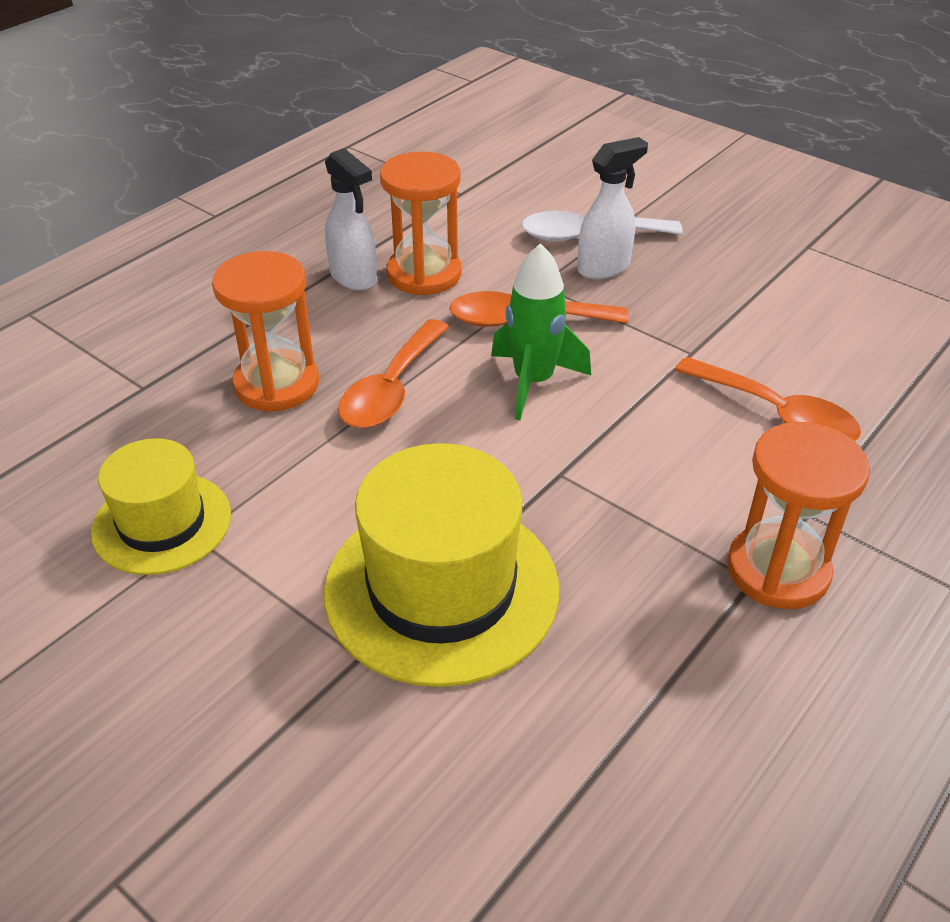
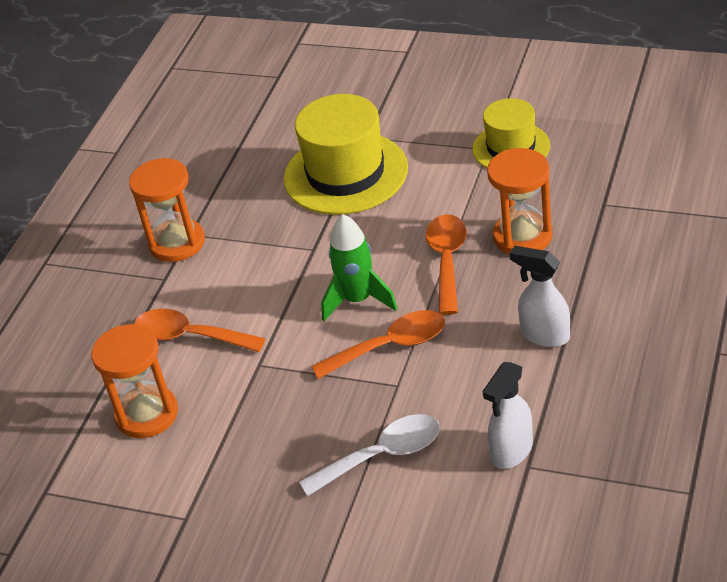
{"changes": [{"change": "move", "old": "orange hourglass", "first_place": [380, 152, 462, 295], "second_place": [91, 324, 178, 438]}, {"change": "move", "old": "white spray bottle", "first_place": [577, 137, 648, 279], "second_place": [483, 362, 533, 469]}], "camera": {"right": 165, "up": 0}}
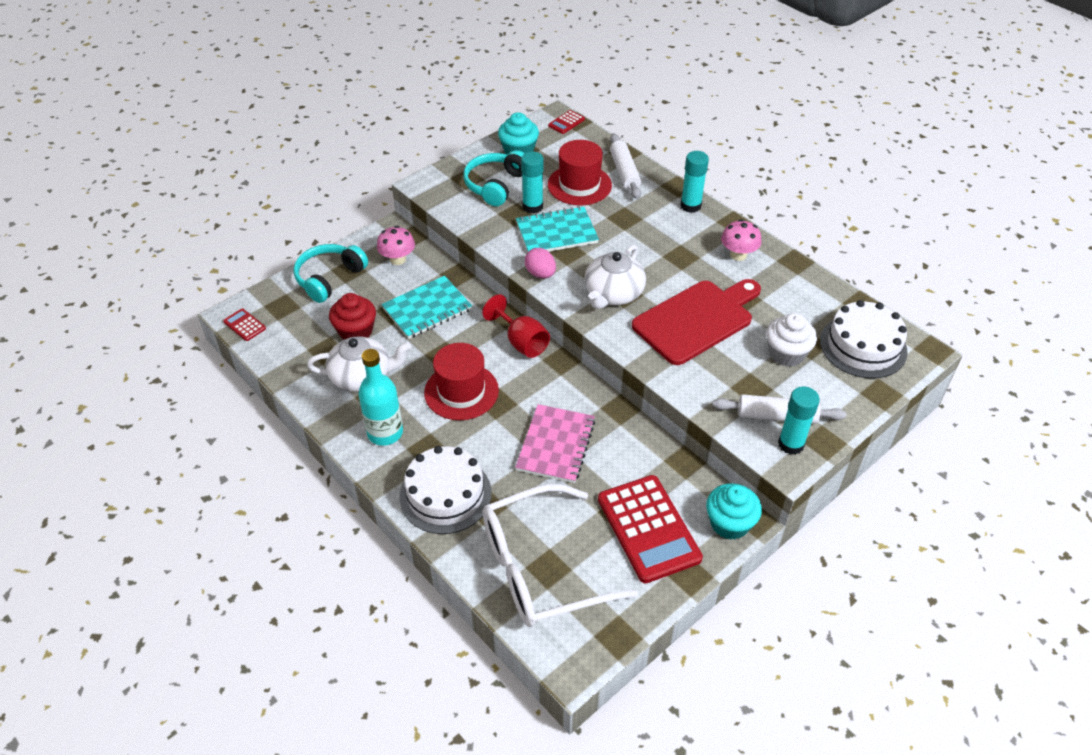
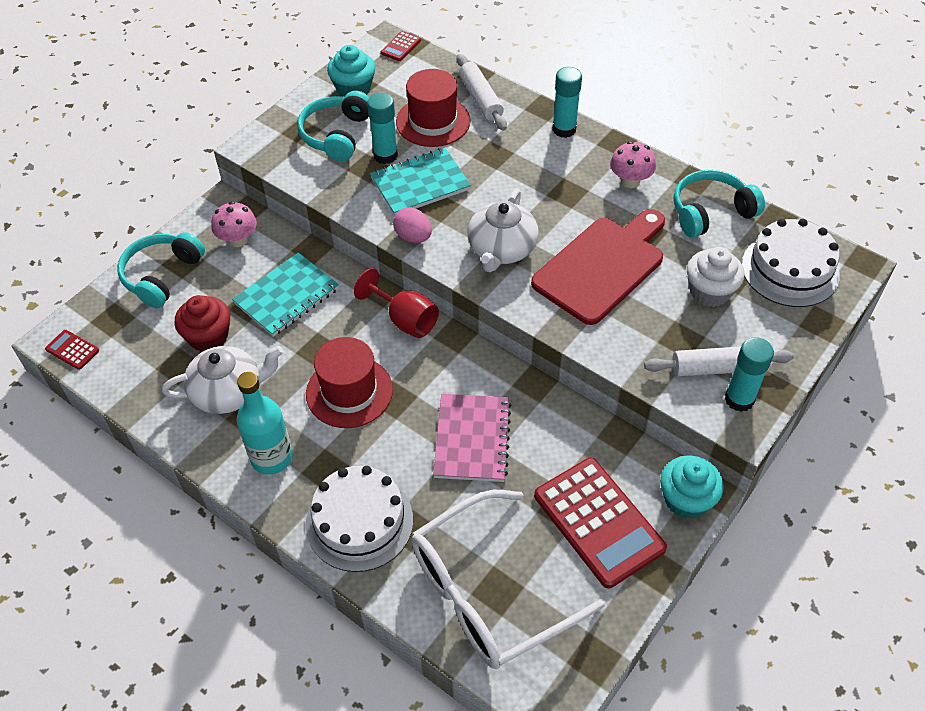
{"changes": [{"change": "insert", "new": "turquoise headphones", "second_place": [673, 170, 765, 238]}], "camera": {"right": -10, "up": 5}}
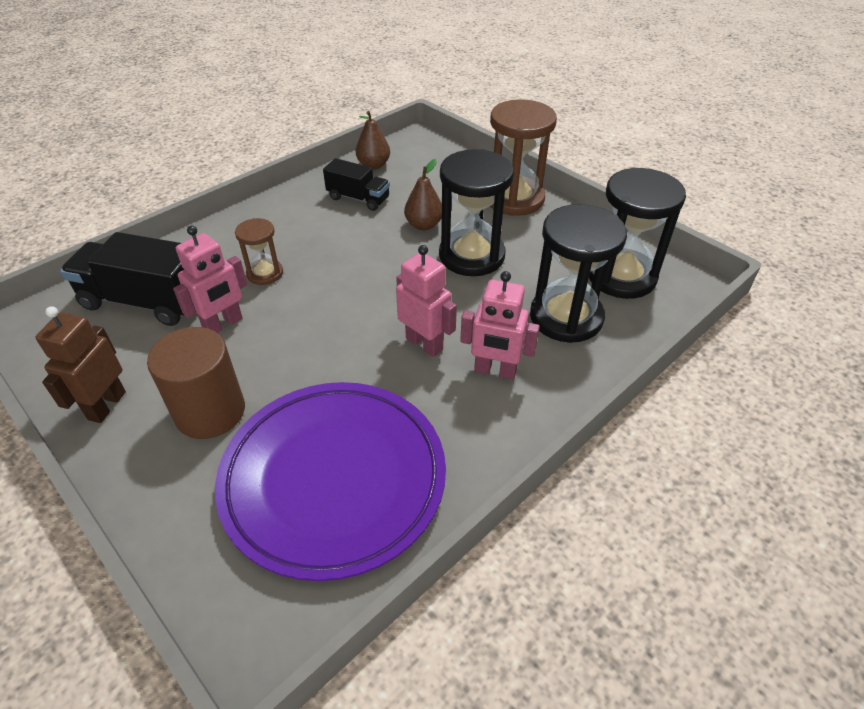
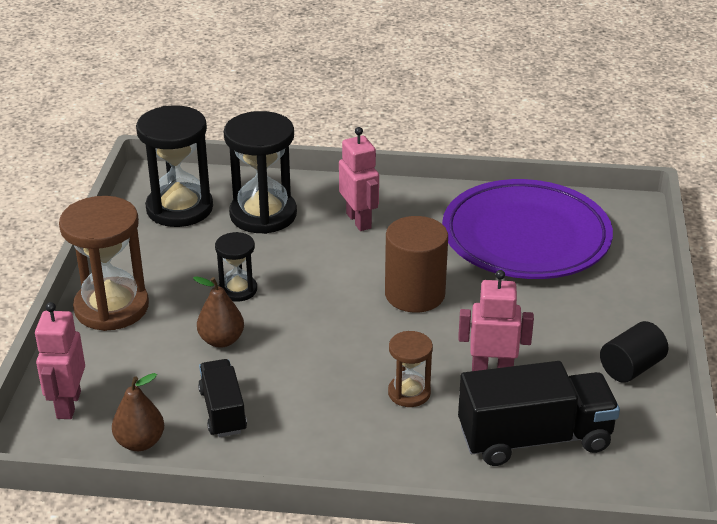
{"changes": [{"change": "move", "old": "pink robot", "first_place": [396, 245, 457, 357], "second_place": [35, 302, 85, 419]}, {"change": "resize", "old": "black hourglass", "first_place": [439, 149, 514, 276], "second_place": [215, 232, 257, 302], "factor": 0.53}, {"change": "move", "old": "brown cylinder", "first_place": [147, 327, 245, 439], "second_place": [385, 216, 448, 312]}, {"change": "rotate", "old": "black truck", "first_place": [60, 232, 192, 326], "second_place": [458, 361, 620, 466], "degrees": -75}, {"change": "replace", "old": "brown robot", "new": "black cylinder", "first_place": [36, 306, 126, 423], "second_place": [600, 321, 668, 383]}], "camera": {"right": -130, "up": -10}}
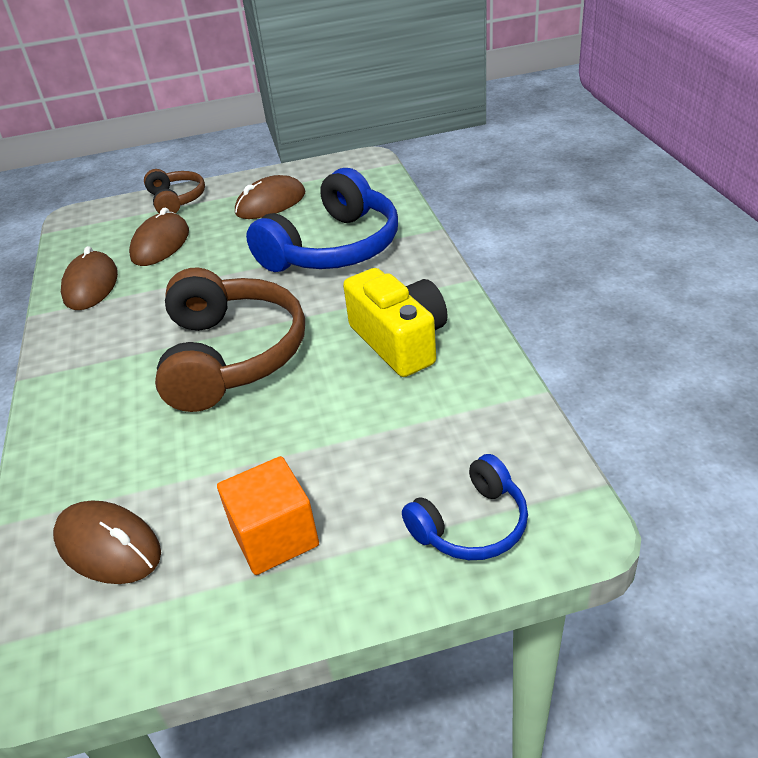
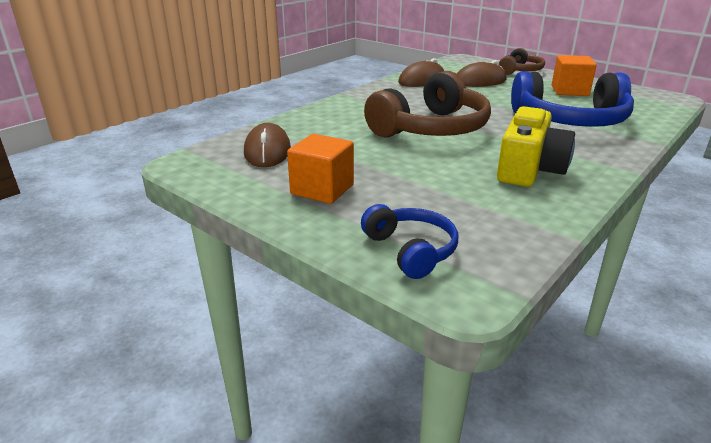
{"changes": [{"change": "rotate", "old": "blue headphones", "first_place": [402, 454, 528, 560], "second_place": [361, 204, 458, 279], "degrees": -135}, {"change": "replace", "old": "brown mouse", "new": "orange cube", "first_place": [235, 175, 305, 219], "second_place": [552, 55, 597, 96]}], "camera": {"right": 50, "up": -10}}
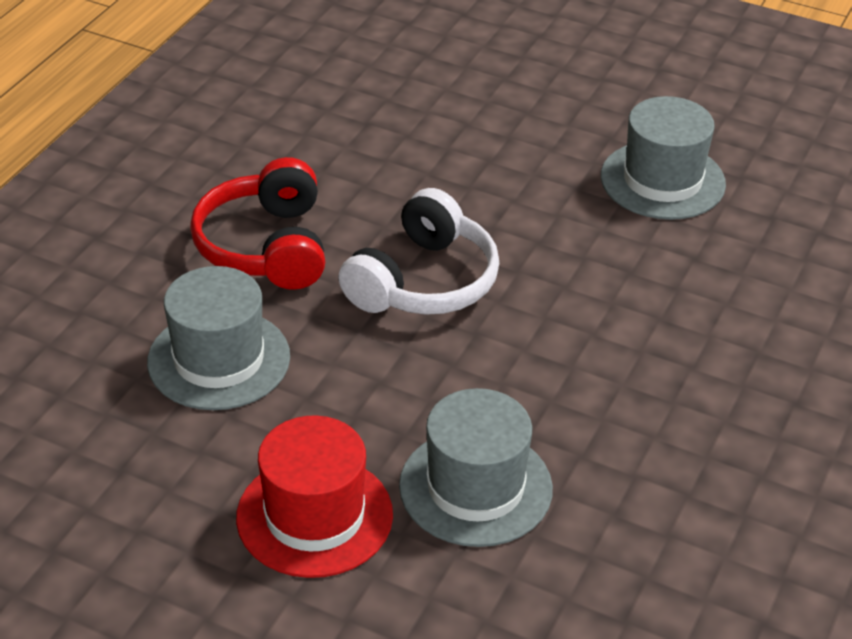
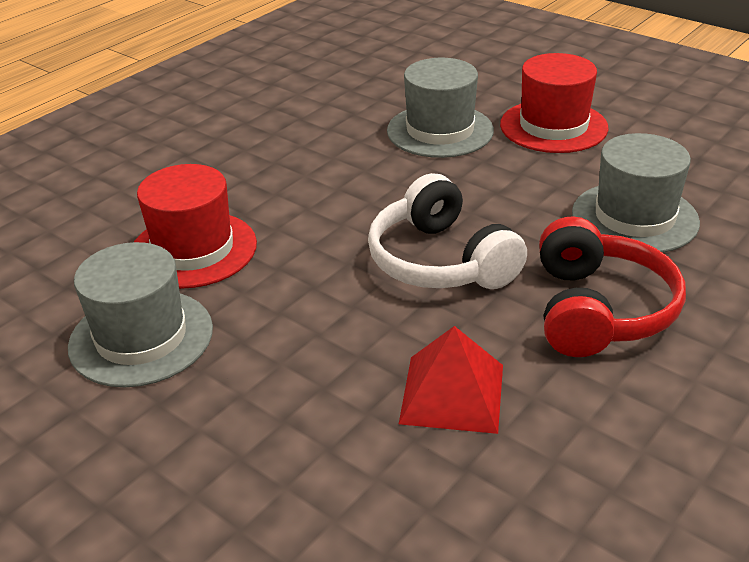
{"changes": [{"change": "insert", "new": "red hat", "second_place": [134, 164, 257, 289]}, {"change": "rotate", "old": "white headphones", "first_place": [338, 188, 499, 315], "second_place": [368, 173, 527, 289], "degrees": -75}, {"change": "insert", "new": "red pyramid", "second_place": [399, 326, 503, 434]}], "camera": {"right": -165, "up": -5}}
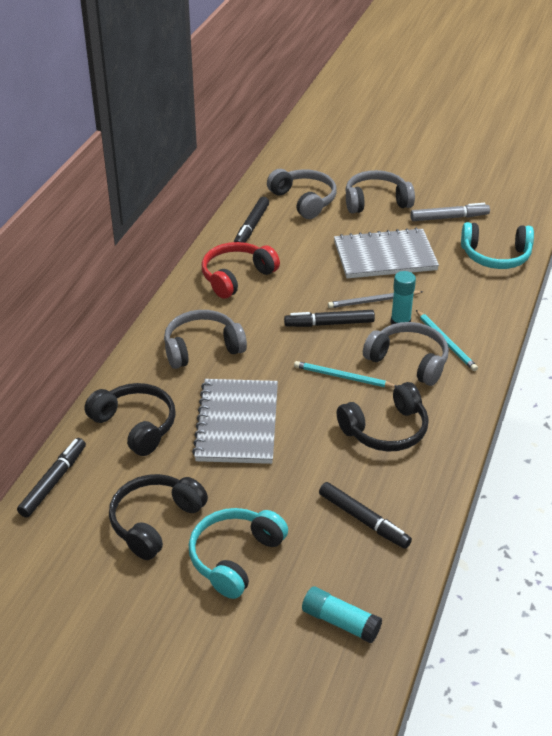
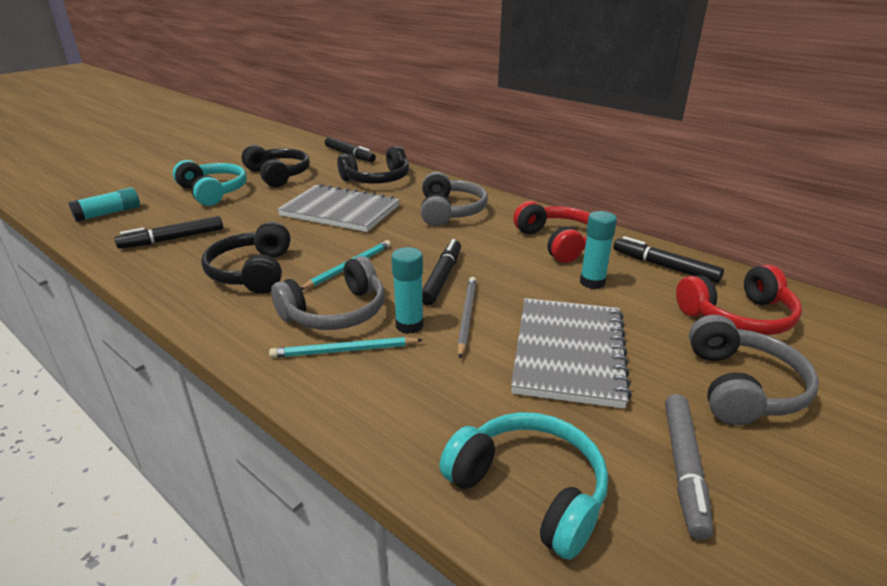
{"changes": [{"change": "rotate", "old": "turquoise headphones", "first_place": [461, 222, 534, 269], "second_place": [439, 412, 608, 560], "degrees": 105}, {"change": "insert", "new": "turquoise glue stick", "second_place": [580, 211, 617, 289]}, {"change": "recolor", "old": "grey headphones", "new": "red headphones", "first_place": [267, 169, 337, 219], "second_place": [676, 265, 802, 335]}], "camera": {"right": 110, "up": -10}}
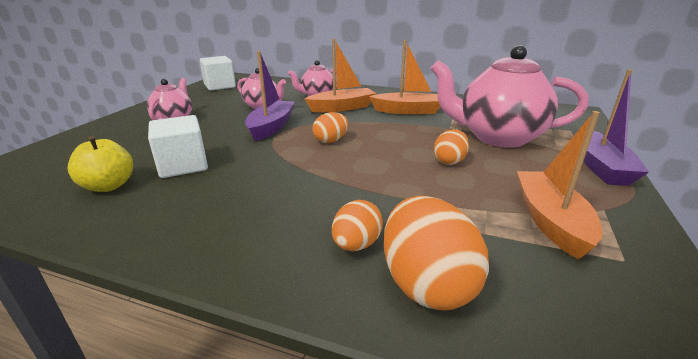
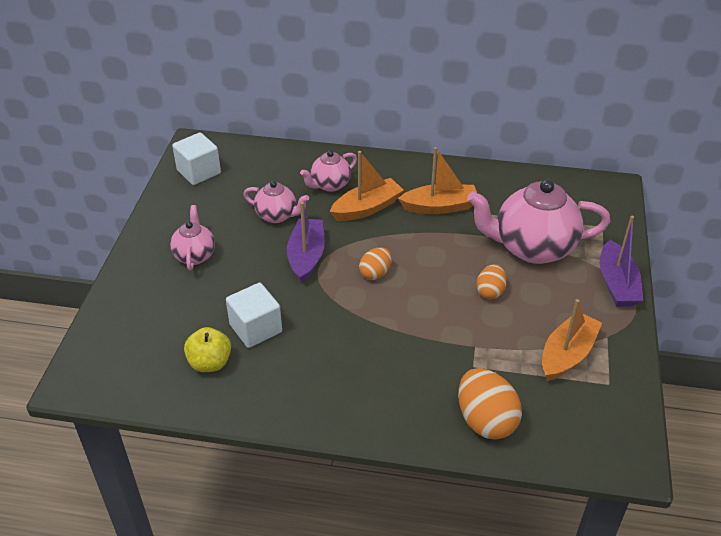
{"changes": [{"change": "rotate", "old": "orange boat", "first_place": [517, 111, 602, 259], "second_place": [542, 299, 602, 381], "degrees": 45}, {"change": "delete", "old": "orange egg", "first_place": [332, 200, 383, 251]}], "camera": {"right": -10, "up": 15}}
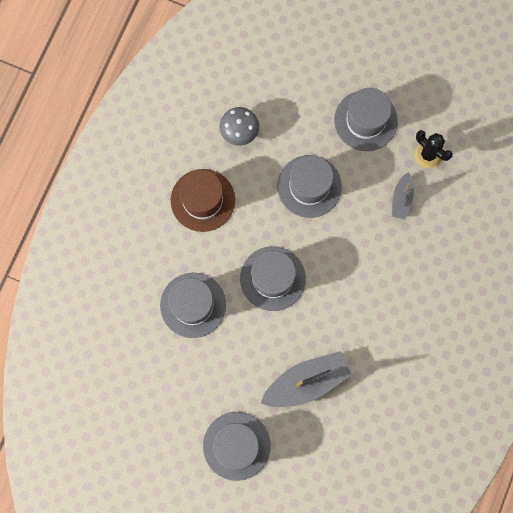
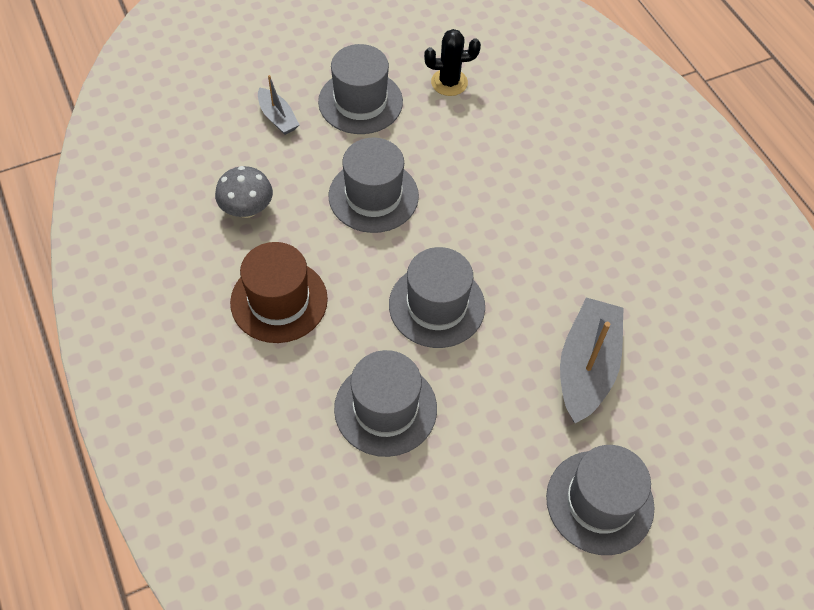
{"changes": [{"change": "move", "old": "grey boat", "first_place": [392, 172, 414, 219], "second_place": [258, 75, 299, 135]}], "camera": {"right": -50, "up": -20}}
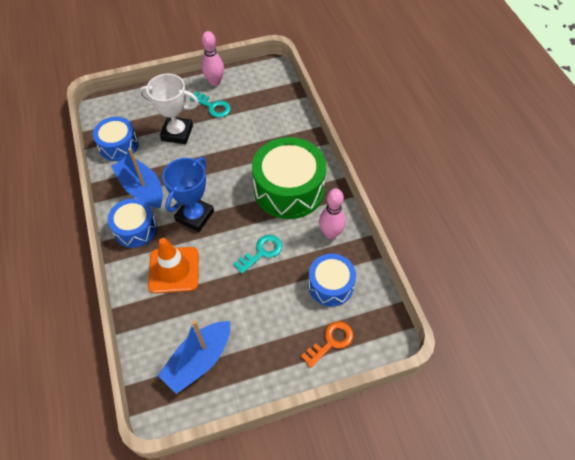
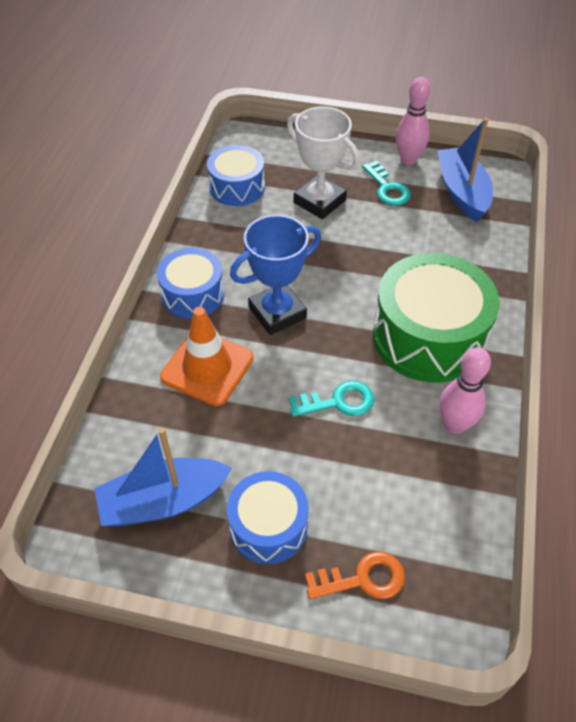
{"changes": [{"change": "move", "old": "blue drum", "first_place": [308, 254, 356, 307], "second_place": [227, 471, 309, 564]}, {"change": "move", "old": "blue boat", "first_place": [111, 148, 163, 208], "second_place": [437, 118, 493, 222]}], "camera": {"right": 30, "up": -5}}
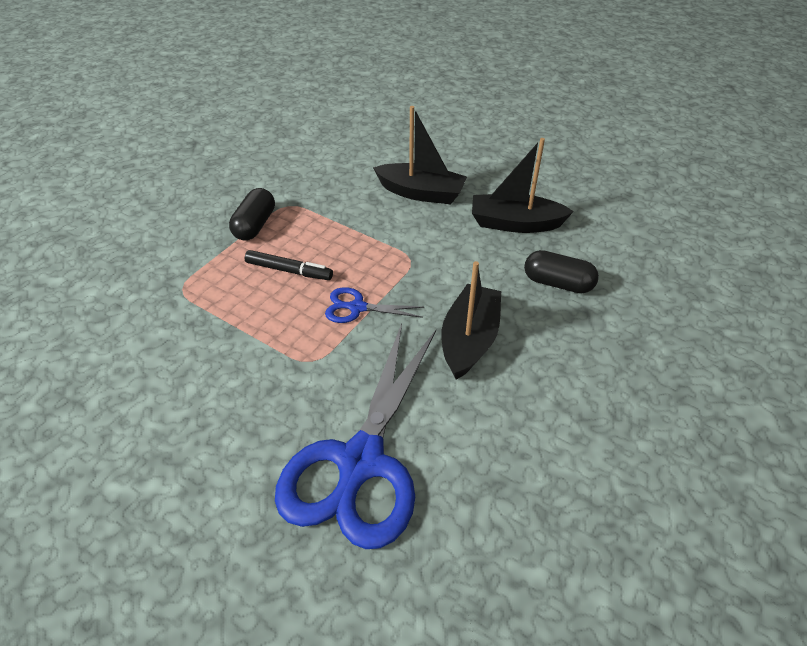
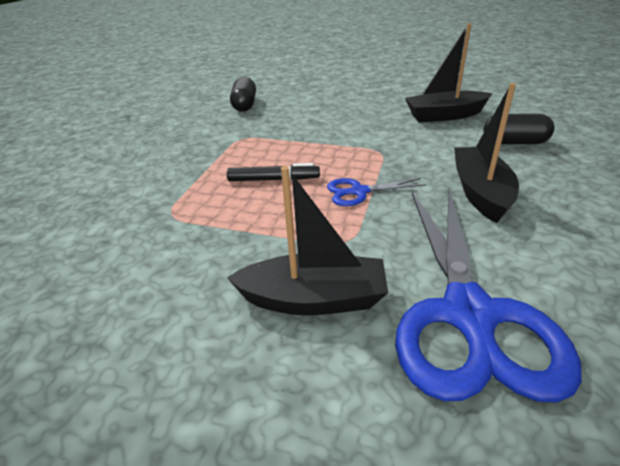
{"changes": [{"change": "move", "old": "black boat", "first_place": [373, 106, 467, 204], "second_place": [227, 166, 388, 315]}, {"change": "move", "old": "black capsule", "first_place": [229, 188, 275, 241], "second_place": [230, 77, 256, 112]}], "camera": {"right": -15, "up": -10}}
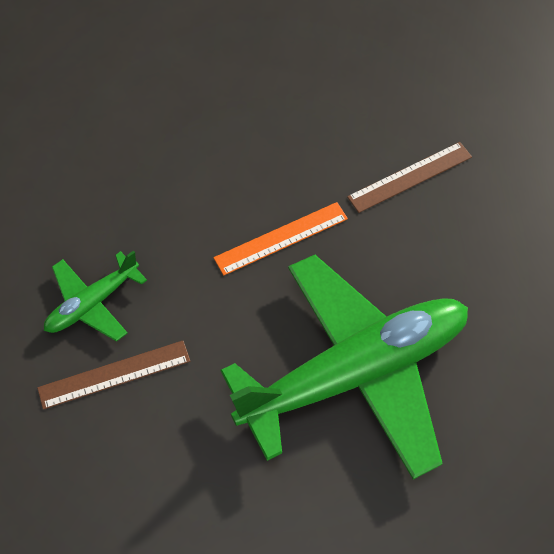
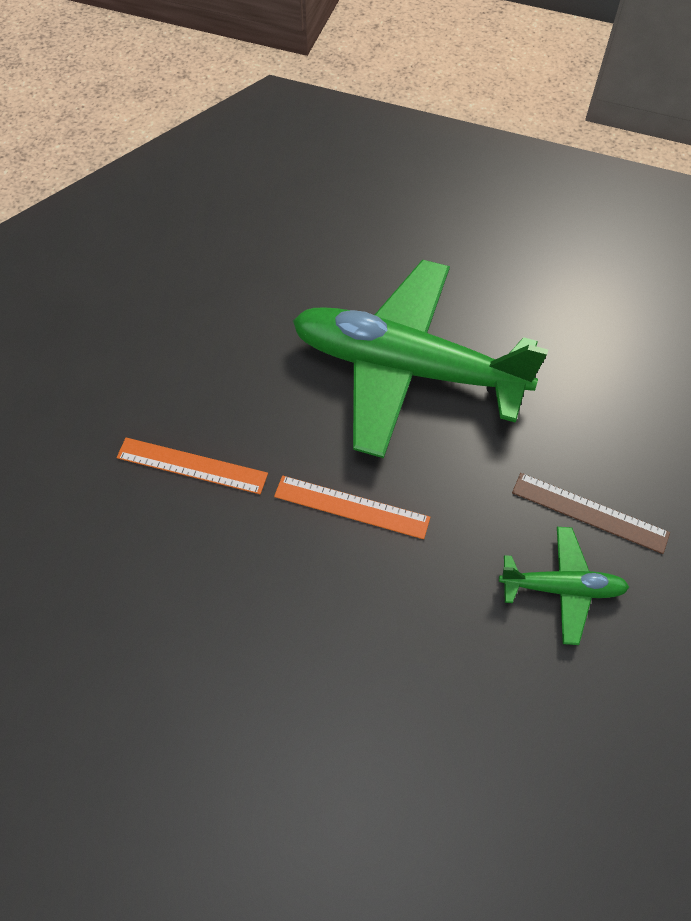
{"changes": [{"change": "recolor", "old": "brown ruler", "new": "orange ruler", "first_place": [347, 142, 472, 213], "second_place": [117, 438, 268, 494]}], "camera": {"right": -135, "up": 0}}
